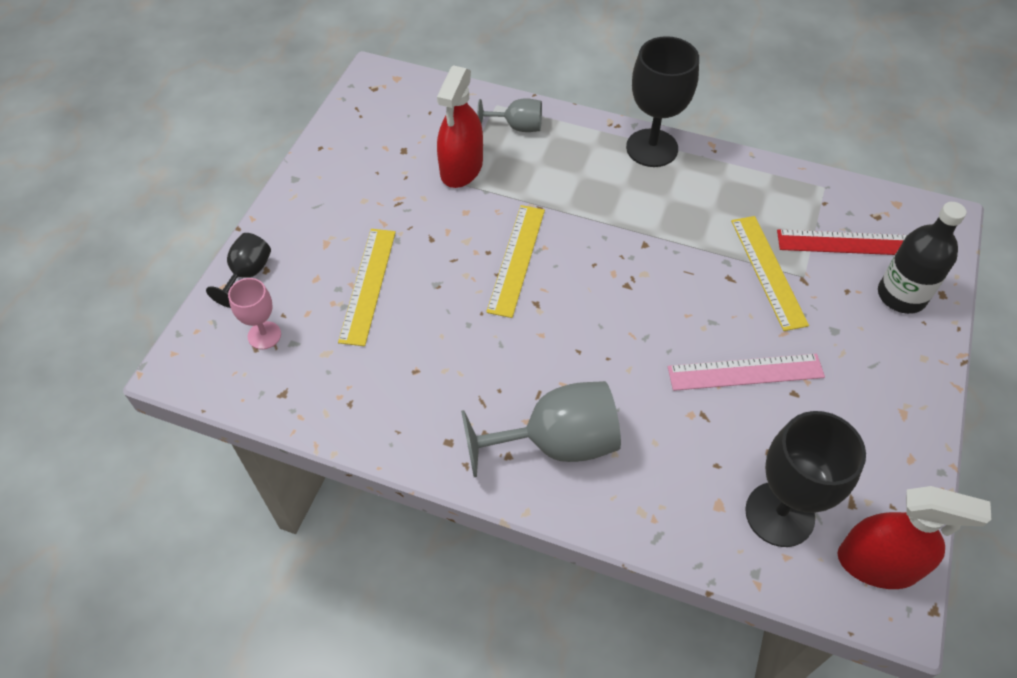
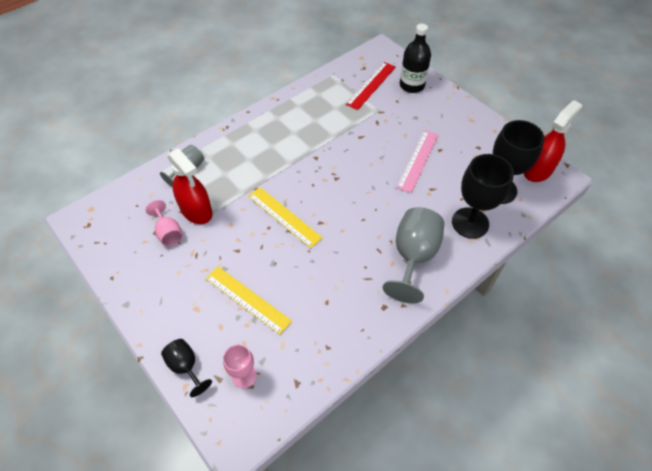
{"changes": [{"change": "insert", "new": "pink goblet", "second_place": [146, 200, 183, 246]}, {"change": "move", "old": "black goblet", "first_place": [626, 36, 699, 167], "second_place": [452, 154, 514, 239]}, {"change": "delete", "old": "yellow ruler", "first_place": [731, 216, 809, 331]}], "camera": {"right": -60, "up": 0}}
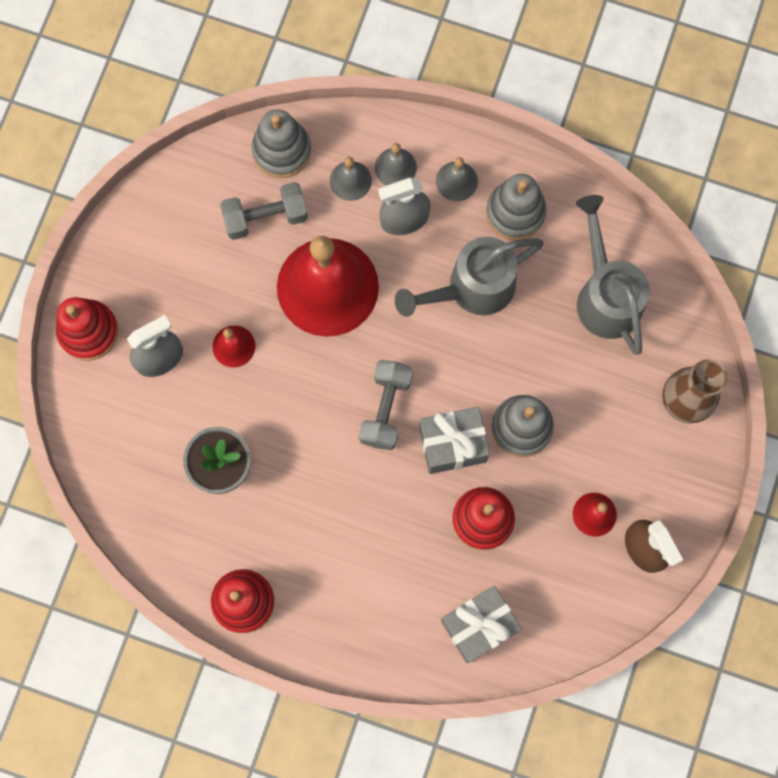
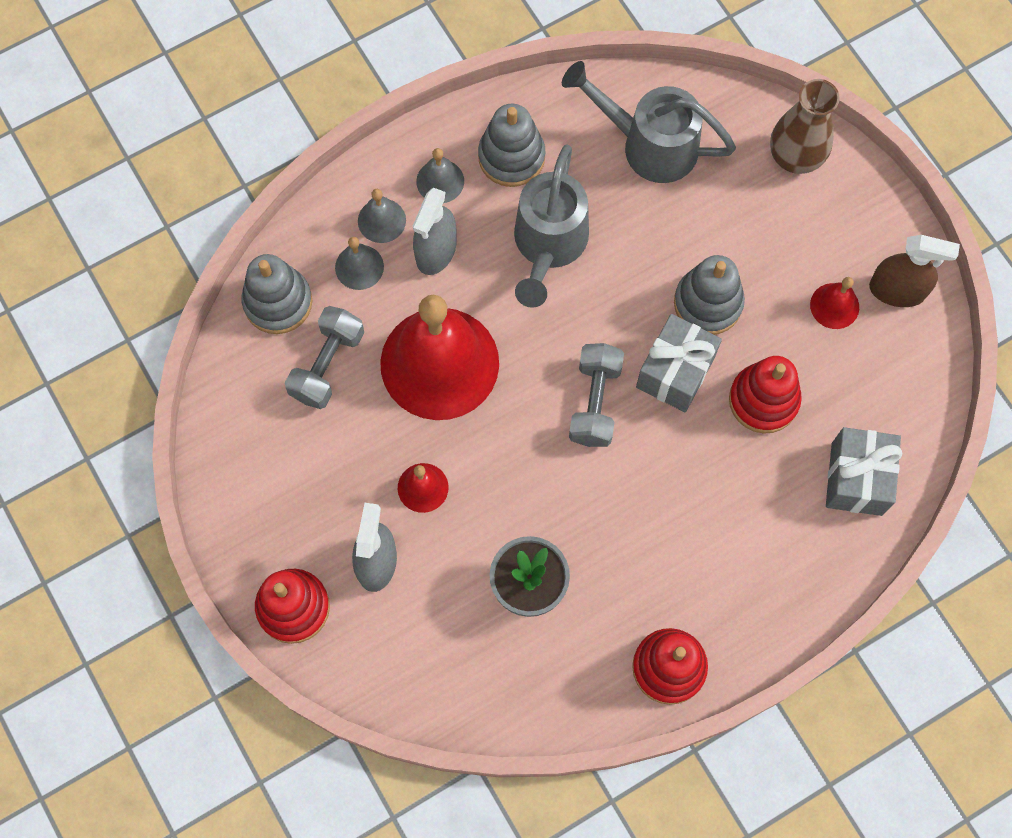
{"changes": [{"change": "rotate", "old": "grey dumbbell", "first_place": [359, 360, 413, 450], "second_place": [569, 343, 624, 447], "degrees": 45}], "camera": {"right": -50, "up": -5}}
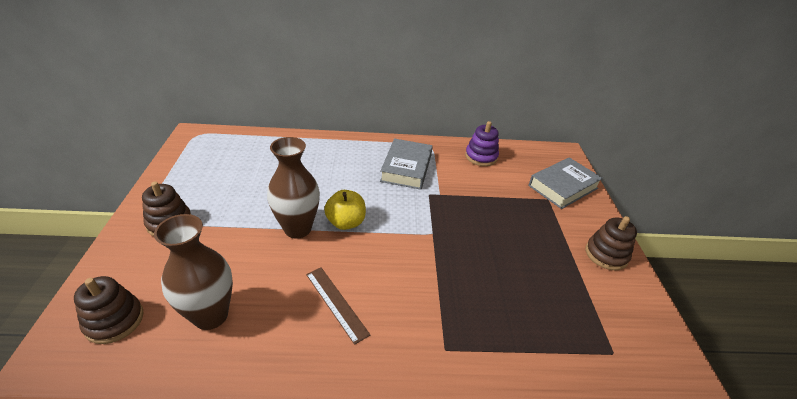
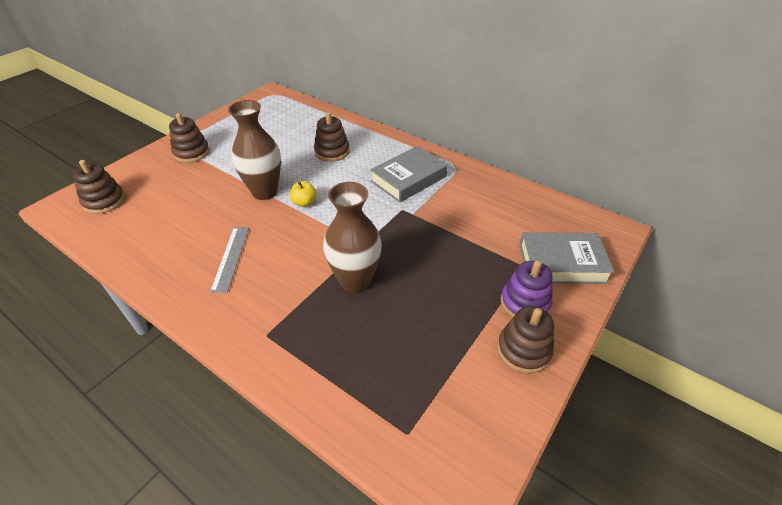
{"changes": [{"change": "recolor", "old": "brown ruler", "new": "grey ruler", "first_place": [306, 267, 371, 345], "second_place": [210, 227, 249, 293]}, {"change": "resize", "old": "yellow apple", "first_place": [324, 190, 366, 230], "second_place": [290, 181, 317, 207], "factor": 0.66}, {"change": "insert", "new": "brown stacking toy", "second_place": [314, 112, 350, 162]}, {"change": "move", "old": "brown vase", "first_place": [154, 214, 233, 330], "second_place": [323, 182, 382, 293]}, {"change": "move", "old": "purple stacking toy", "first_place": [465, 121, 499, 166], "second_place": [501, 260, 553, 318]}], "camera": {"right": 40, "up": 5}}
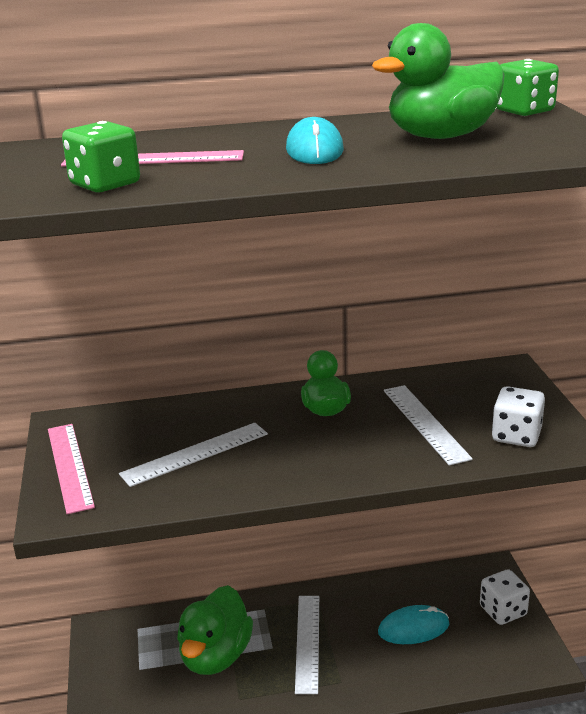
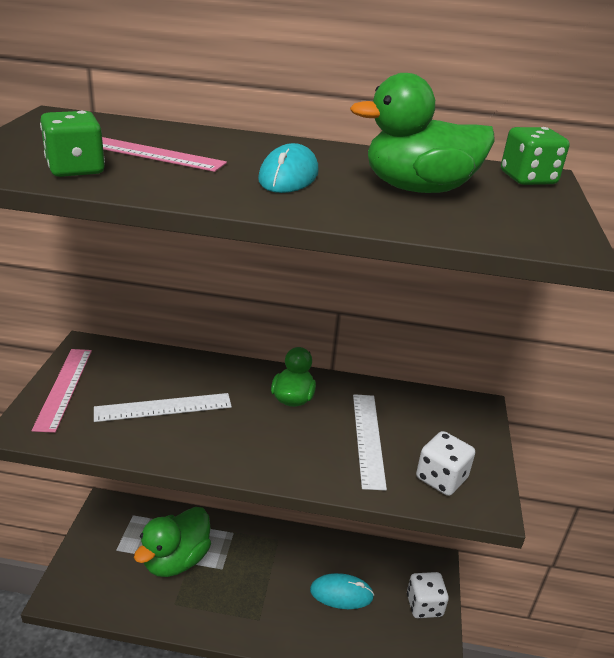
{"changes": [{"change": "delete", "old": "white ruler", "first_place": [295, 596, 319, 694]}], "camera": {"right": 15, "up": 5}}
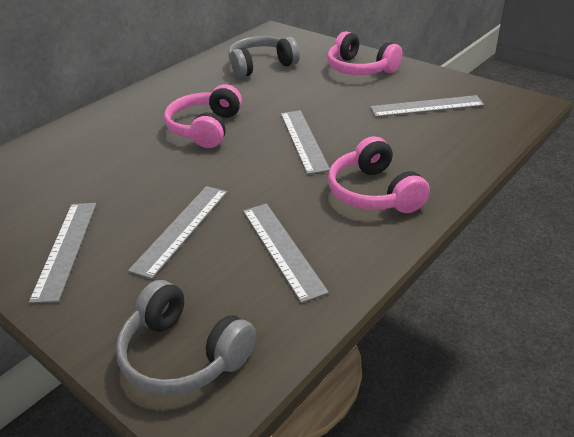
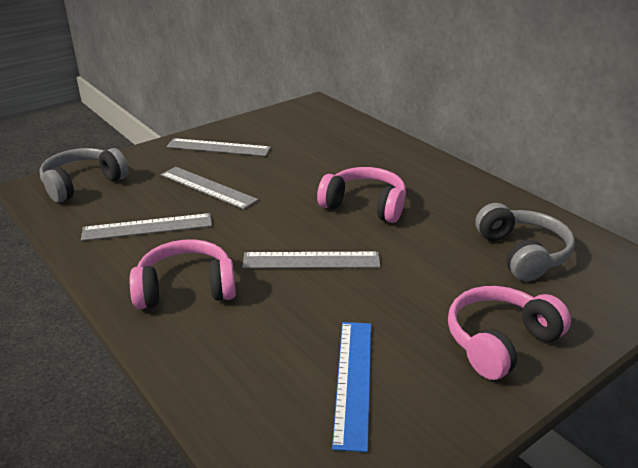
{"changes": [{"change": "recolor", "old": "grey ruler", "new": "blue ruler", "first_place": [370, 95, 484, 117], "second_place": [332, 322, 371, 452]}], "camera": {"right": 100, "up": -5}}
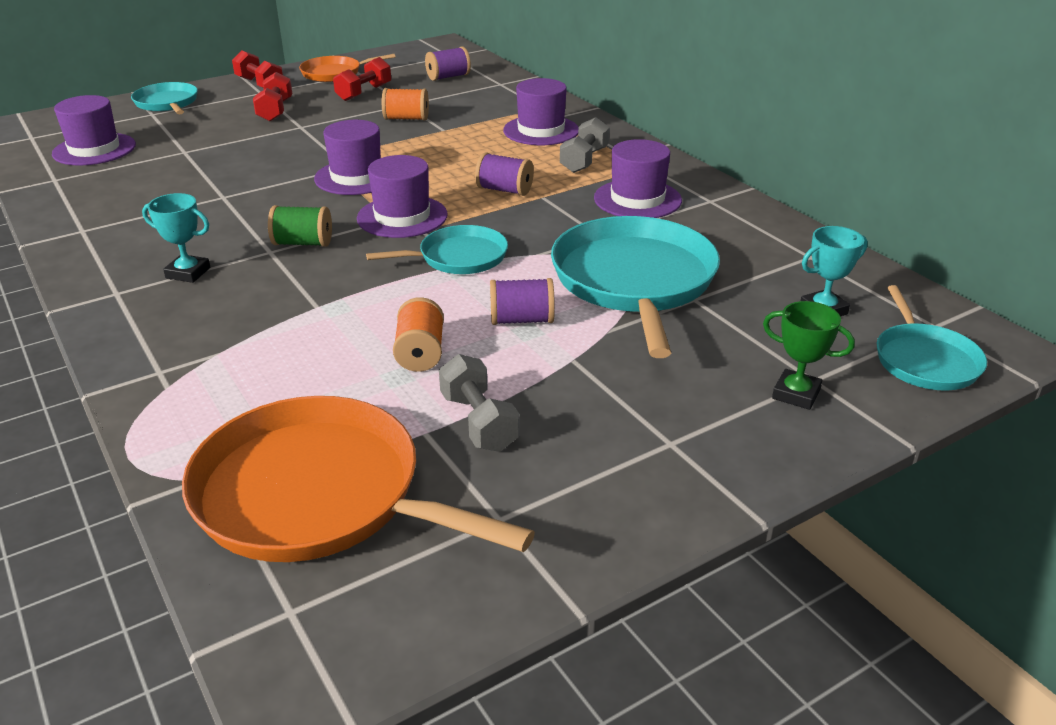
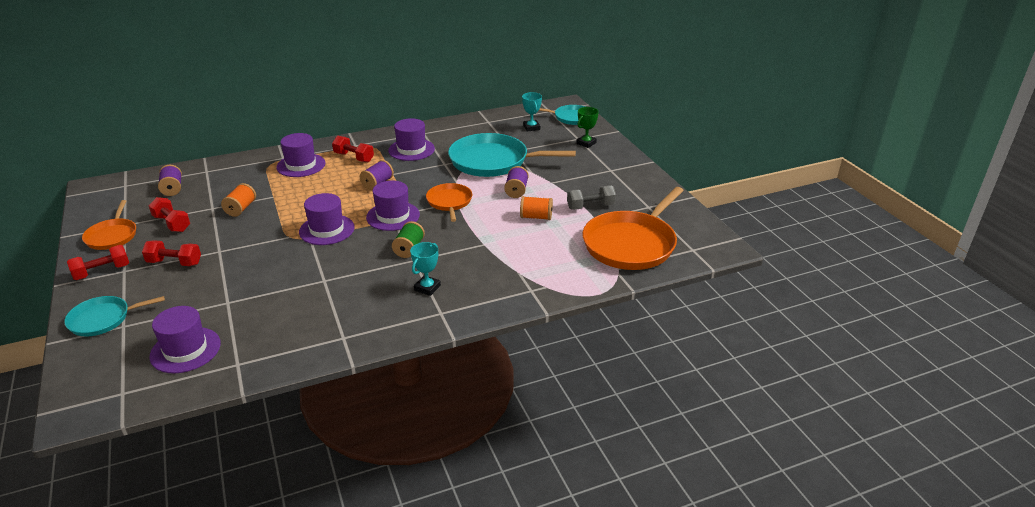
{"changes": [{"change": "recolor", "old": "grey dumbbell", "new": "red dumbbell", "first_place": [560, 117, 610, 173], "second_place": [332, 136, 374, 162]}, {"change": "recolor", "old": "turquoise pan", "new": "orange pan", "first_place": [366, 225, 508, 274], "second_place": [426, 183, 472, 222]}], "camera": {"right": -80, "up": 0}}
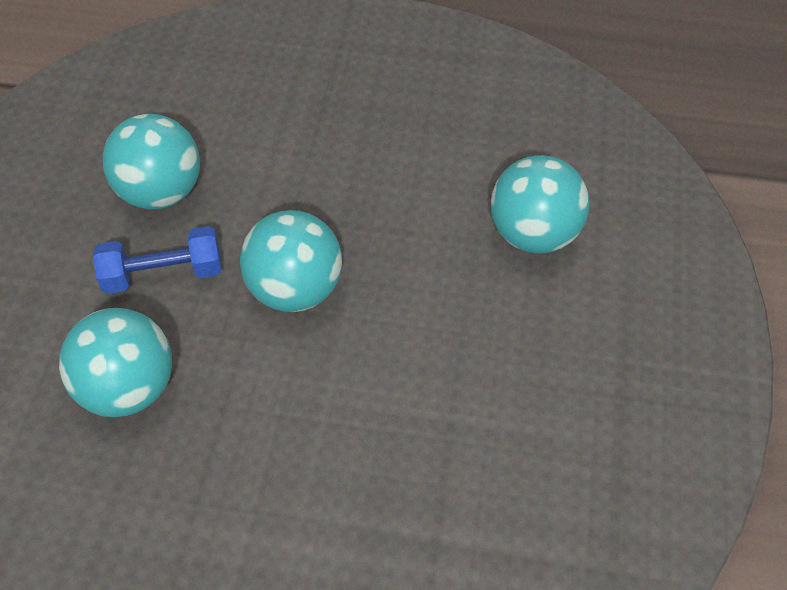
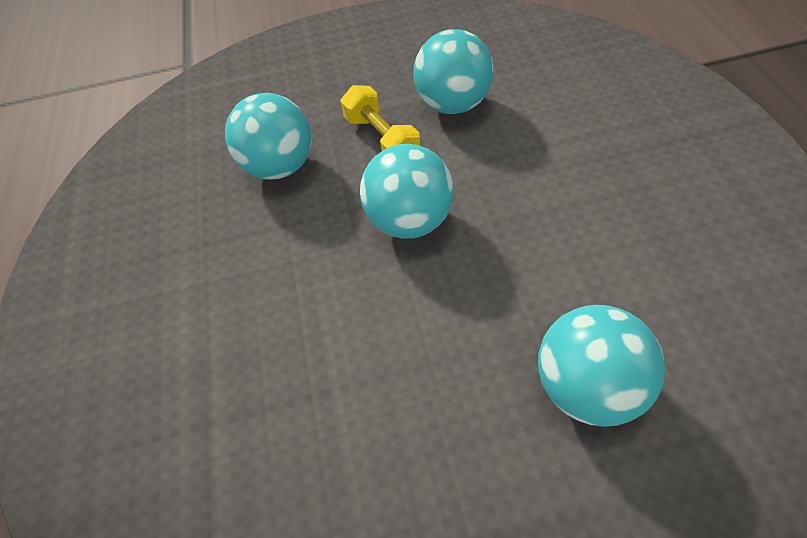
{"changes": [{"change": "recolor", "old": "blue dumbbell", "new": "yellow dumbbell", "first_place": [93, 226, 222, 294], "second_place": [340, 85, 420, 151]}], "camera": {"right": 75, "up": 0}}
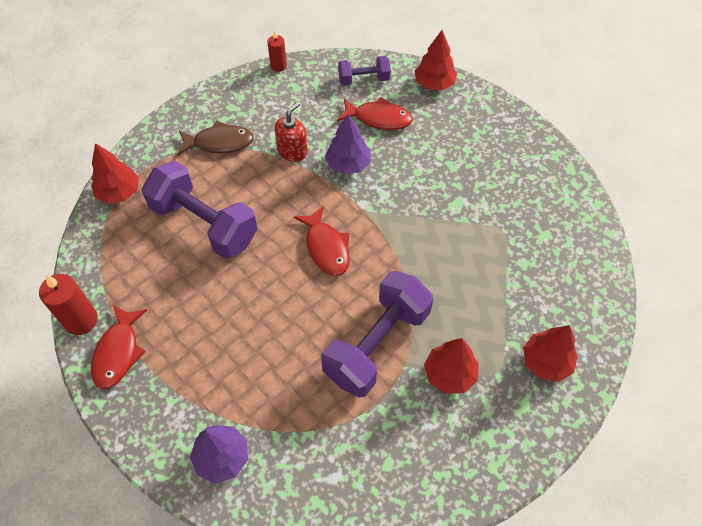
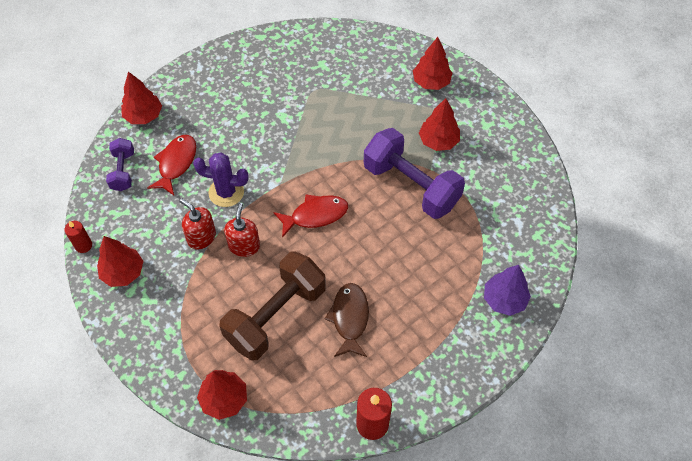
{"changes": [{"change": "insert", "new": "red tree", "second_place": [97, 236, 143, 287]}, {"change": "replace", "old": "purple tree", "new": "purple cactus", "first_place": [325, 114, 371, 175], "second_place": [193, 152, 249, 207]}, {"change": "recolor", "old": "purple dumbbell", "new": "brown dumbbell", "first_place": [142, 161, 257, 259], "second_place": [219, 252, 326, 361]}, {"change": "insert", "new": "red soap dispenser", "second_place": [224, 203, 260, 257]}, {"change": "move", "old": "brown fish", "first_place": [177, 121, 254, 155], "second_place": [325, 283, 369, 357]}, {"change": "delete", "old": "red fish", "first_place": [91, 305, 147, 389]}], "camera": {"right": -85, "up": 0}}
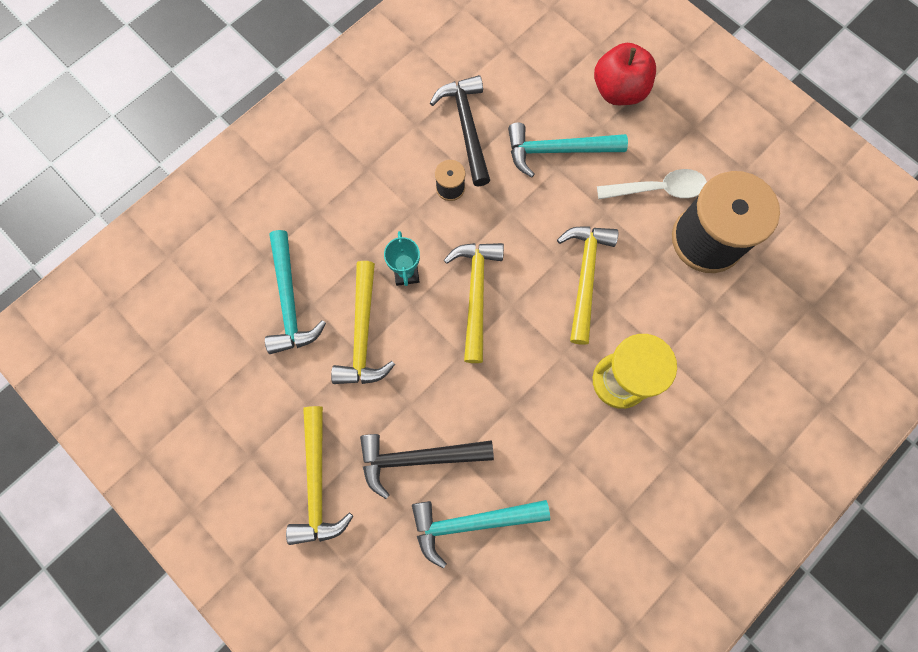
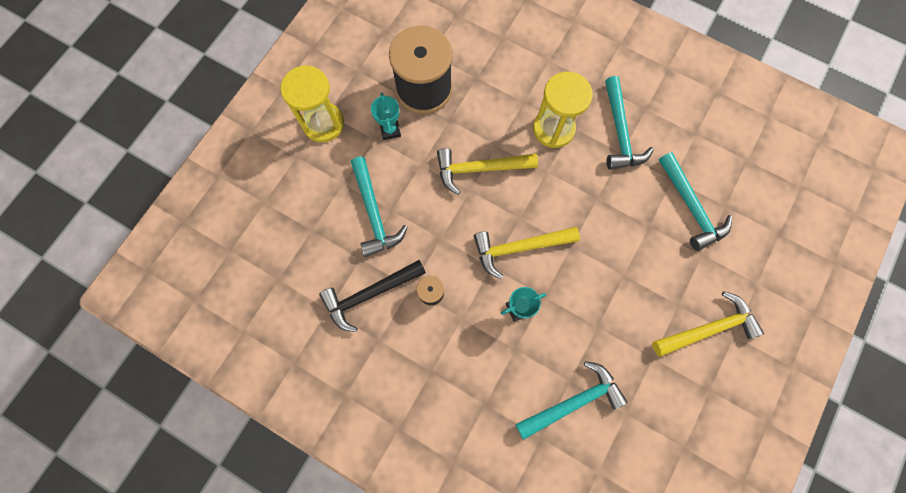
{"changes": [{"change": "insert", "new": "yellow hourglass", "second_place": [281, 65, 344, 142]}, {"change": "replace", "old": "white spoon", "new": "turquoise trophy", "first_place": [597, 169, 707, 199], "second_place": [371, 93, 401, 140]}, {"change": "insert", "new": "turquoise hammer", "second_place": [605, 76, 654, 170]}, {"change": "delete", "old": "yellow hammer", "first_place": [331, 261, 395, 384]}, {"change": "delete", "old": "black hammer", "first_place": [360, 434, 494, 499]}, {"change": "delete", "old": "red apple", "first_place": [594, 43, 656, 105]}], "camera": {"right": -105, "up": 0}}
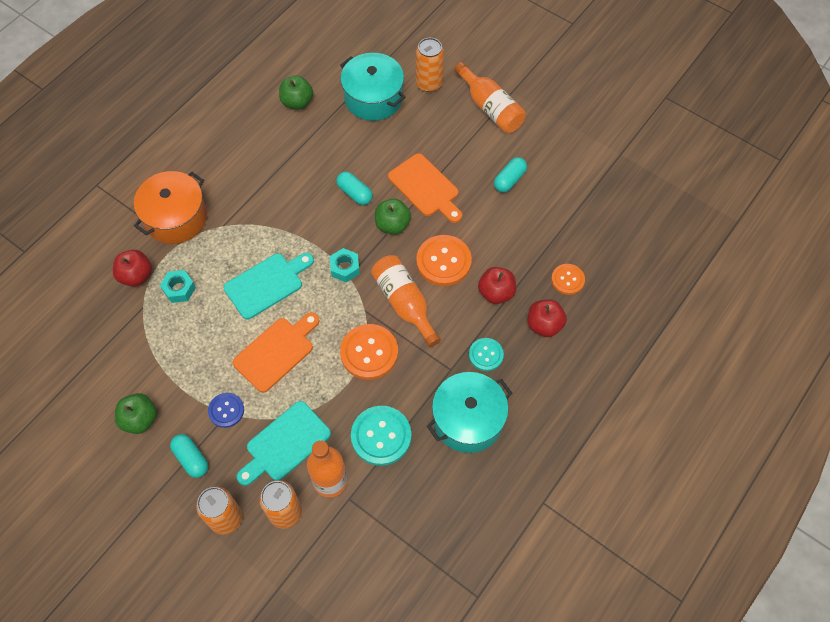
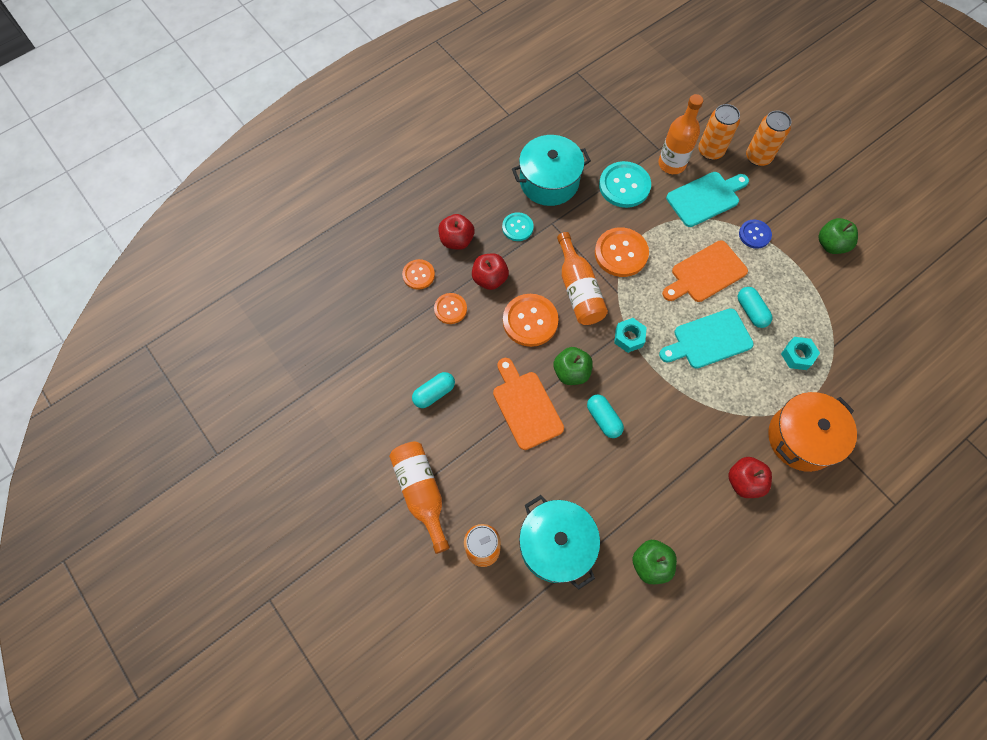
{"changes": [{"change": "insert", "new": "orange button", "second_place": [434, 293, 467, 324]}, {"change": "move", "old": "red apple", "first_place": [113, 250, 152, 287], "second_place": [728, 457, 772, 498]}, {"change": "move", "old": "turquoise capsule", "first_place": [170, 434, 208, 478], "second_place": [738, 287, 772, 328]}], "camera": {"right": -165, "up": 5}}
